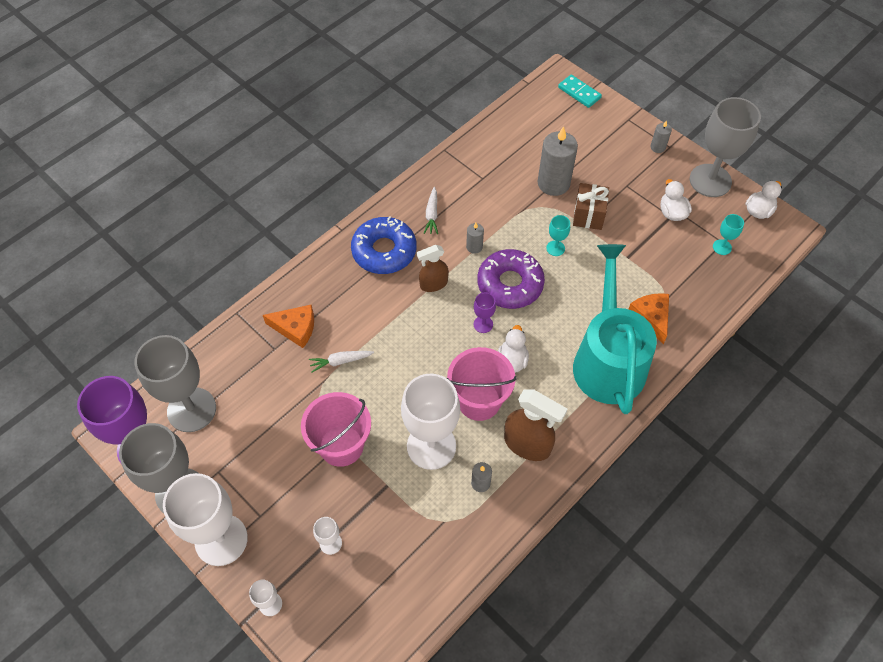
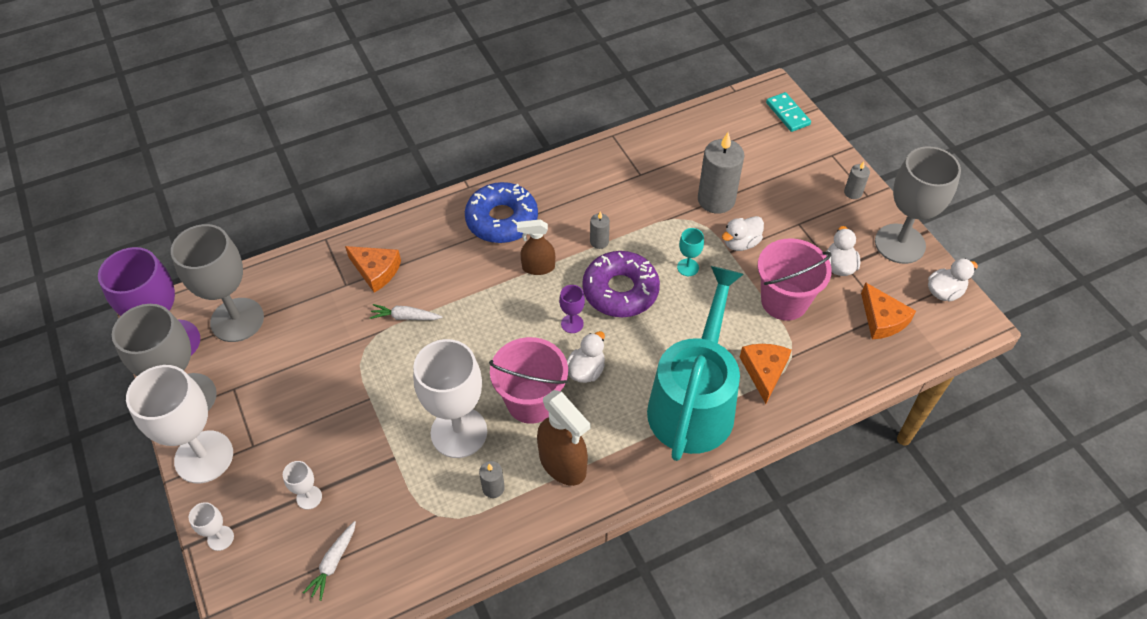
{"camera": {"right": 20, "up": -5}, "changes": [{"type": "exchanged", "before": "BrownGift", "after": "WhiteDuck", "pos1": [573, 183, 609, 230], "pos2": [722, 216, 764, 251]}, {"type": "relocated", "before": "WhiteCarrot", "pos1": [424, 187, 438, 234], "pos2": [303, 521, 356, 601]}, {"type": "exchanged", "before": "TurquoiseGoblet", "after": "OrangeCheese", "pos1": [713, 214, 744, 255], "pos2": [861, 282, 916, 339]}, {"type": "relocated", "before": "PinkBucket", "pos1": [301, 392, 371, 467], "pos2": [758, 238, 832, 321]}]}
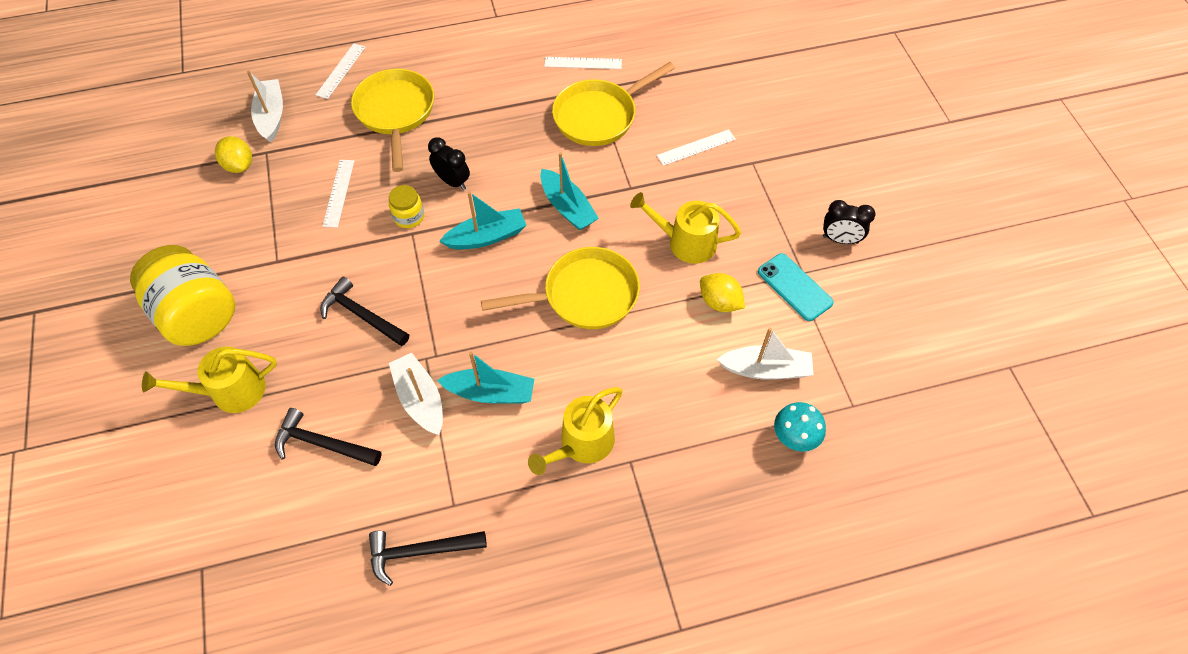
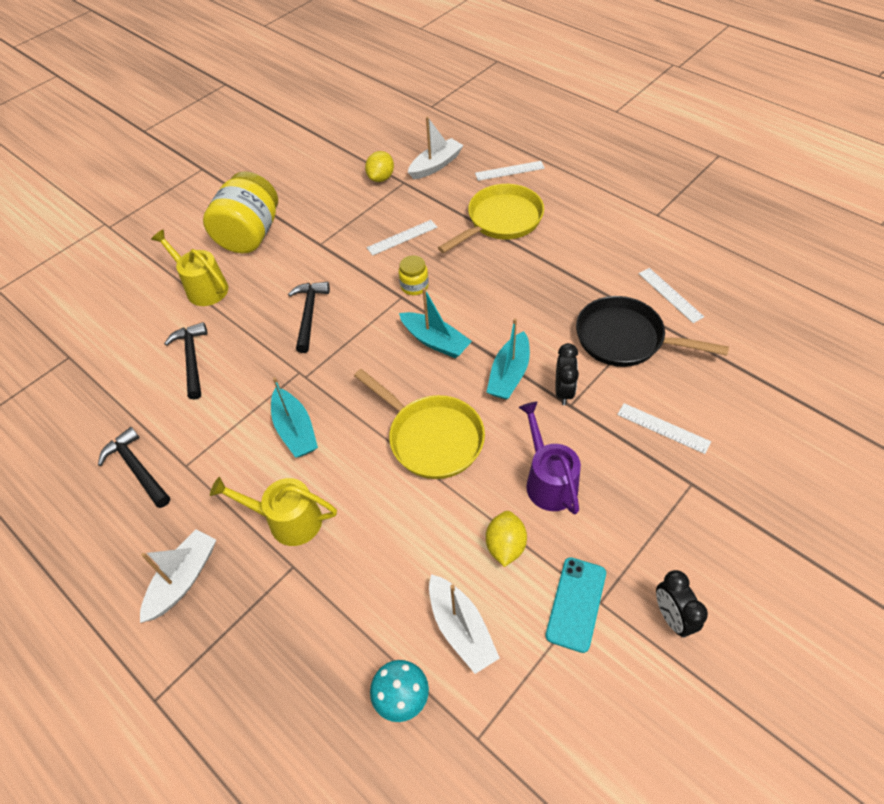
{"camera": {"right": 60, "up": -5}, "changes": [{"type": "colour", "before": "YellowPan", "after": "BlackPan", "pos1": [552, 62, 675, 146], "pos2": [576, 296, 729, 367]}, {"type": "relocated", "before": "BlackClock", "pos1": [428, 137, 470, 190], "pos2": [555, 343, 579, 405]}, {"type": "colour", "before": "YellowWateringCan", "after": "PurpleWateringCan", "pos1": [630, 192, 741, 264], "pos2": [519, 402, 581, 514]}, {"type": "relocated", "before": "WhiteBoat", "pos1": [389, 353, 443, 435], "pos2": [140, 529, 216, 623]}]}
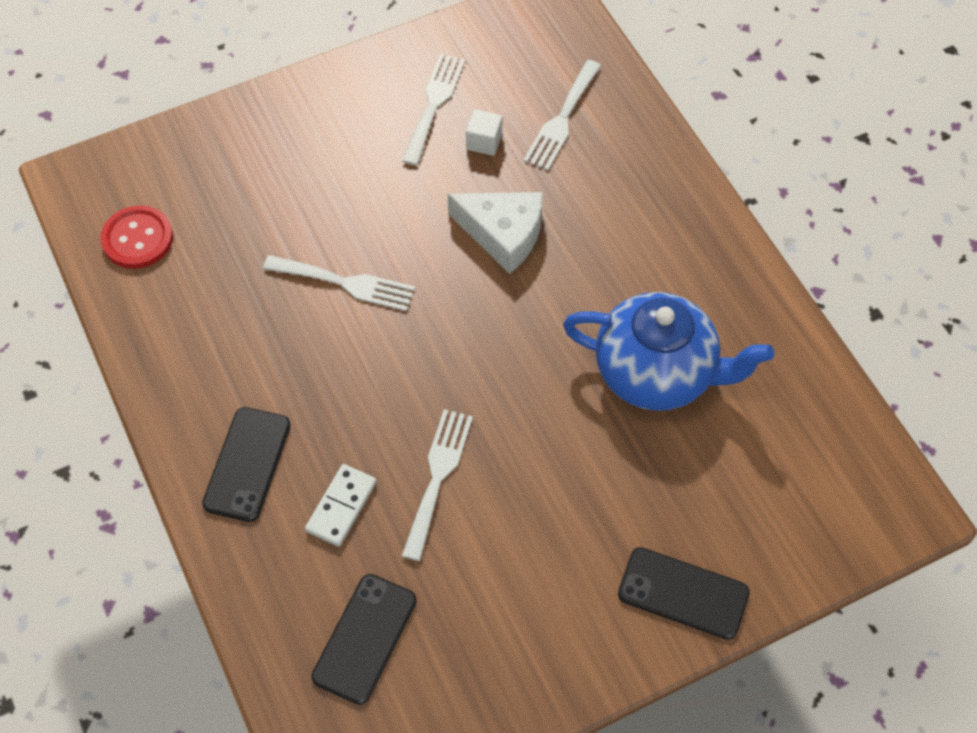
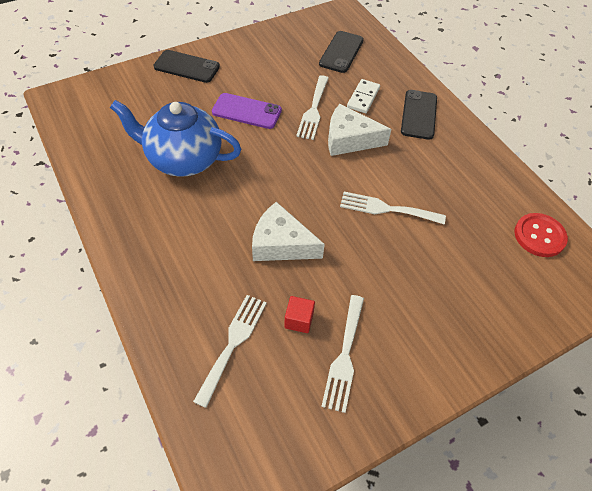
{"camera": {"right": 175, "up": -5}, "changes": [{"type": "colour", "before": "WhiteCube", "after": "RedCube", "pos1": [466, 109, 503, 156], "pos2": [284, 296, 315, 333]}, {"type": "appeared", "after": "PurplePhone", "pos2": [212, 93, 282, 129]}, {"type": "appeared", "after": "WhiteCheese", "pos2": [328, 104, 392, 156]}]}
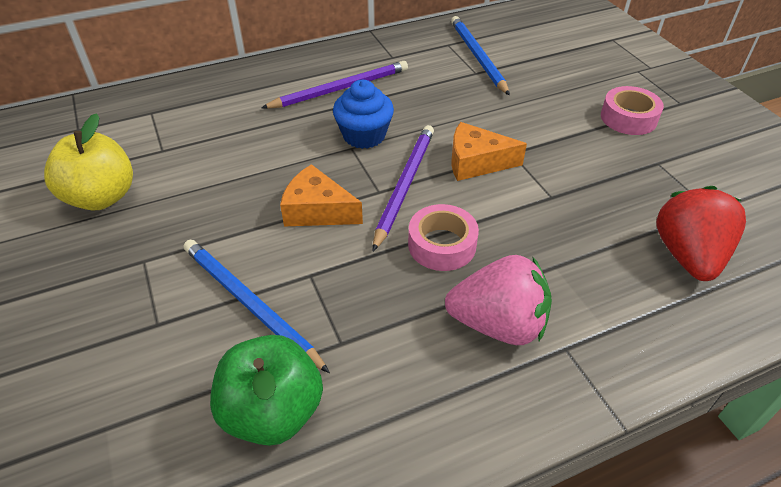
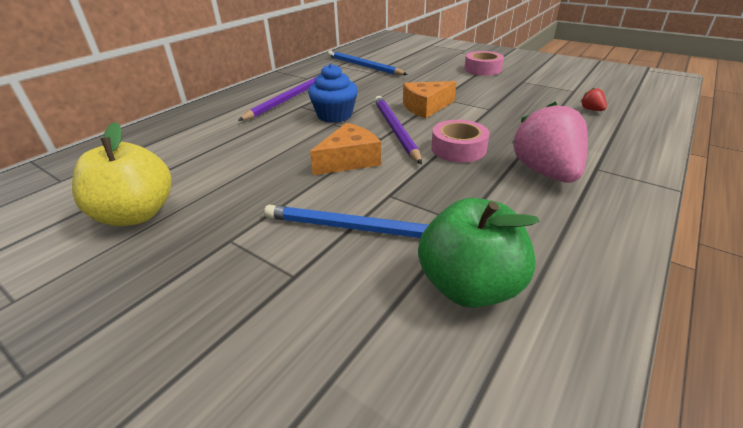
{"camera": {"right": -30, "up": -10}, "changes": [{"type": "spun", "before": "OrangeCheese", "pos1": [280, 164, 363, 226], "pos2": [310, 123, 381, 175], "turn": 150}, {"type": "size", "before": "RedStrawberry", "pos1": [656, 186, 746, 281], "pos2": [581, 88, 607, 111], "scale": 0.41}, {"type": "spun", "before": "PinkStrawberry", "pos1": [445, 255, 552, 345], "pos2": [512, 101, 588, 183], "turn": -75}]}
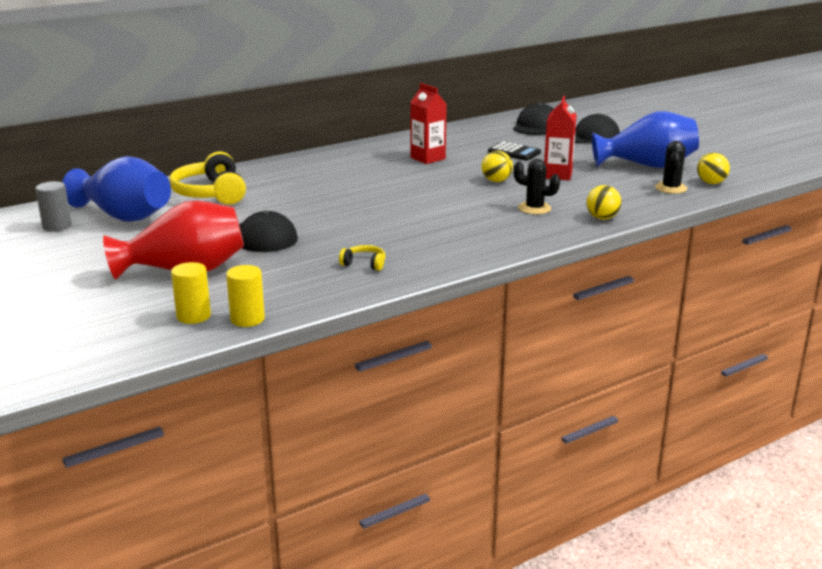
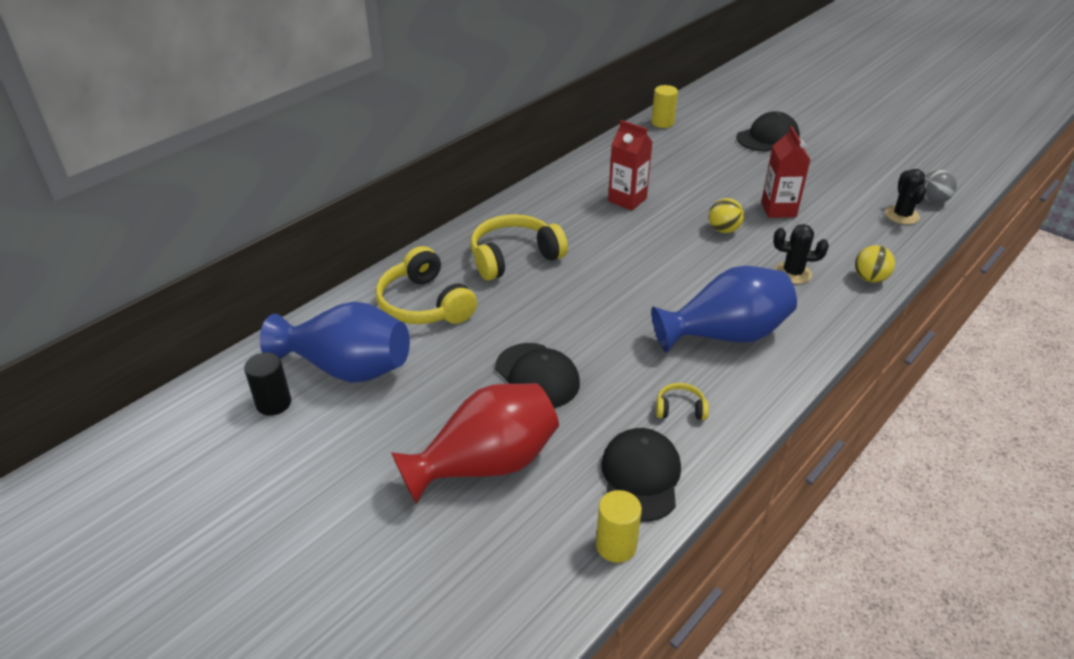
{"camera": {"right": -15, "up": 15}, "changes": [{"type": "relocated", "before": "BlackCap", "pos1": [513, 102, 554, 135], "pos2": [601, 428, 681, 522]}, {"type": "relocated", "before": "BlueVase", "pos1": [592, 111, 699, 168], "pos2": [651, 266, 797, 353]}, {"type": "missing", "before": "BlackCalculator", "pos1": [488, 142, 541, 161]}, {"type": "colour", "before": "YellowBall", "after": "GreyBall", "pos1": [697, 153, 730, 184], "pos2": [923, 170, 957, 203]}, {"type": "colour", "before": "GreyCylinder", "after": "BlackCylinder", "pos1": [35, 181, 72, 231], "pos2": [244, 353, 291, 415]}, {"type": "relocated", "before": "YellowCylinder", "pos1": [171, 262, 211, 324], "pos2": [652, 85, 678, 128]}, {"type": "appeared", "after": "YellowHeadphones", "pos2": [470, 214, 568, 281]}]}
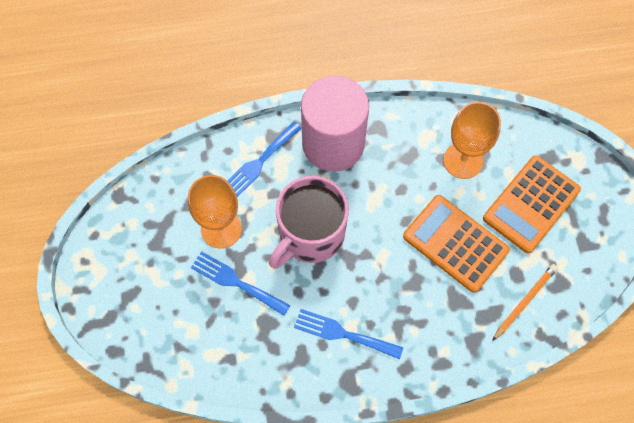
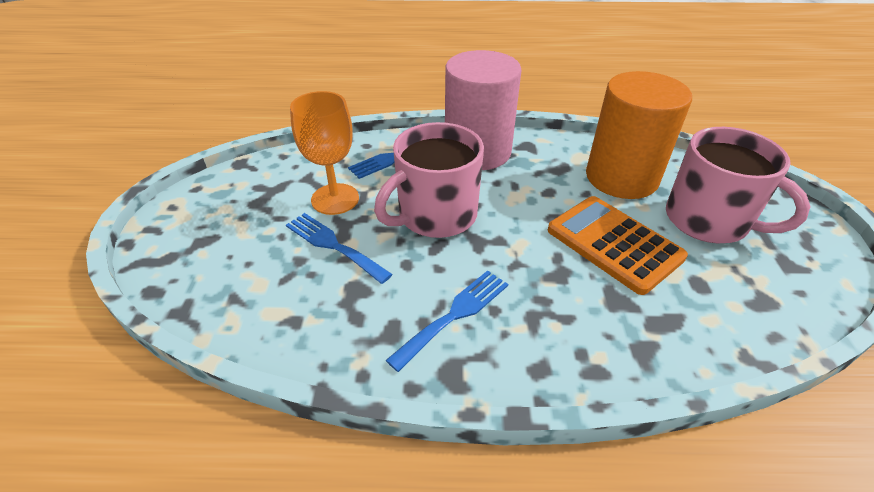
{"camera": {"right": 10, "up": -25}, "changes": [{"type": "exchanged", "before": "OrangeGoblet", "after": "OrangeCylinder", "pos1": [443, 102, 501, 179], "pos2": [586, 71, 692, 199]}, {"type": "exchanged", "before": "OrangeCalculator", "after": "PinkMug", "pos1": [483, 155, 581, 253], "pos2": [666, 127, 811, 243]}, {"type": "missing", "before": "OrangePencil", "pos1": [492, 264, 558, 341]}, {"type": "spun", "before": "BlueFork", "pos1": [294, 309, 403, 359], "pos2": [386, 270, 508, 372], "turn": 105}]}
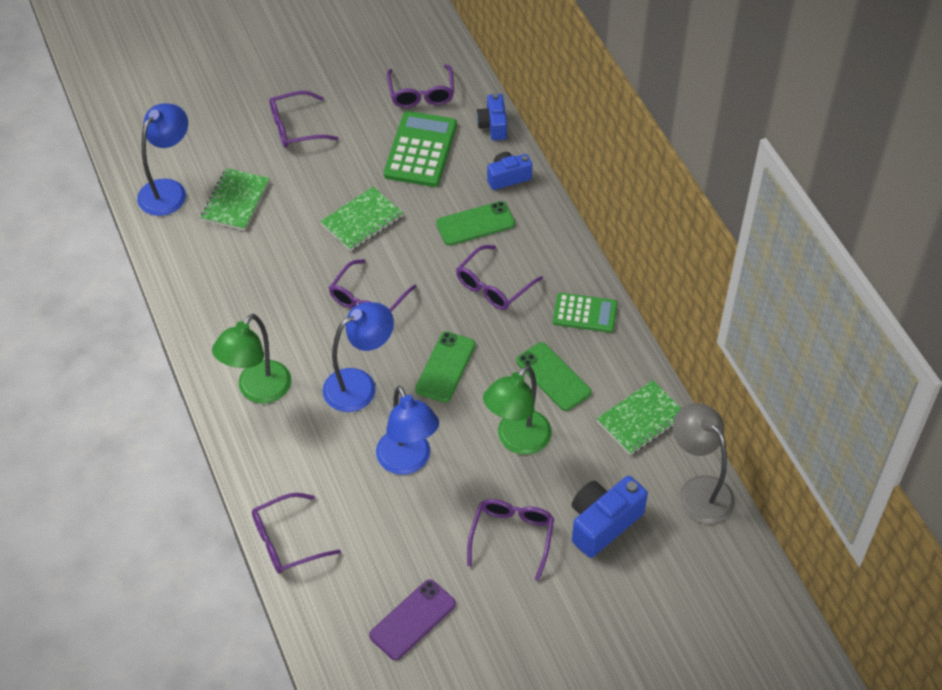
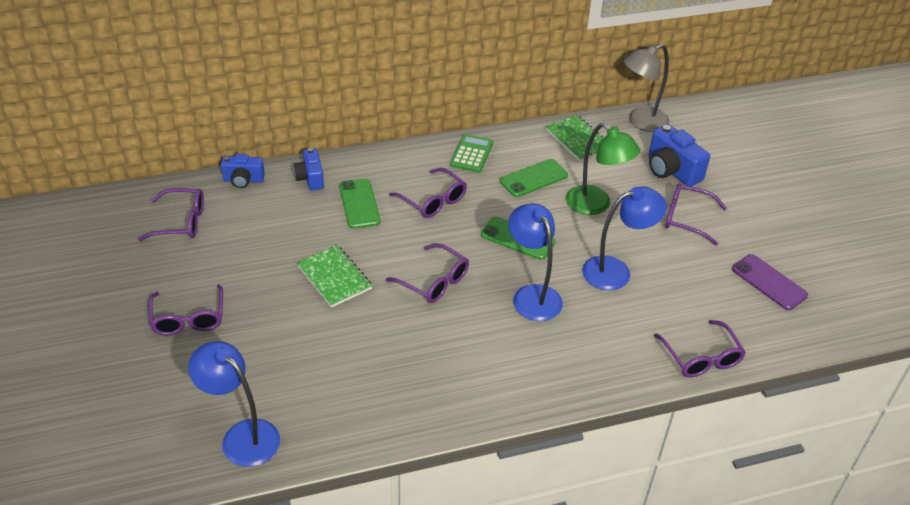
{"camera": {"right": -85, "up": -10}, "changes": [{"type": "missing", "before": "GreenCalculator", "pos1": [384, 111, 457, 187]}, {"type": "missing", "before": "GreenNotebook", "pos1": [201, 168, 270, 231]}, {"type": "missing", "before": "GreenLamp", "pos1": [212, 314, 291, 404]}]}
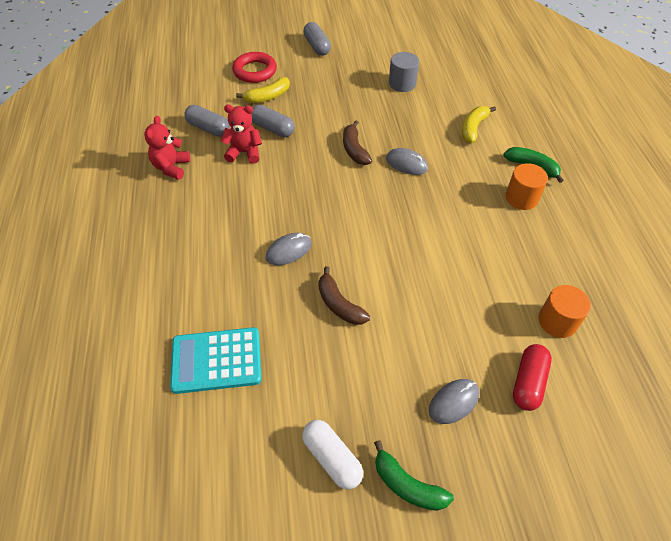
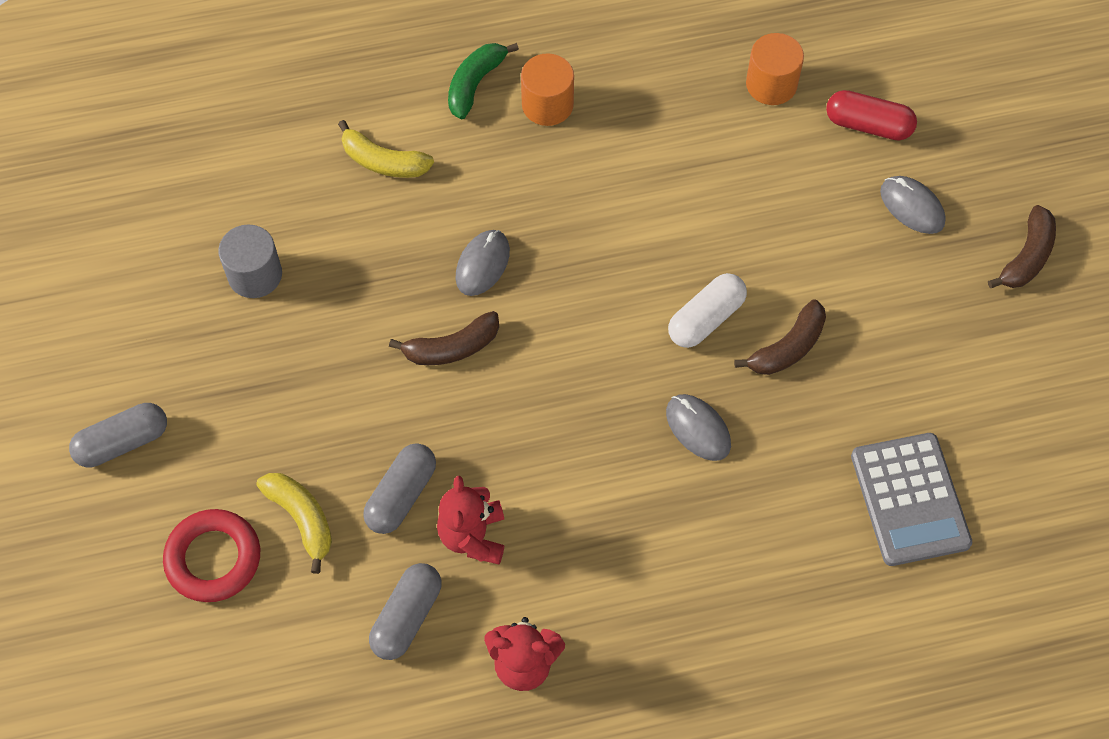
{"camera": {"right": -95, "up": 10}, "changes": [{"type": "colour", "before": "TurquoiseCalculator", "after": "GreyCalculator", "pos1": [170, 327, 261, 394], "pos2": [851, 433, 973, 566]}, {"type": "relocated", "before": "WhiteCapsule", "pos1": [302, 420, 363, 490], "pos2": [668, 273, 747, 348]}, {"type": "colour", "before": "GreenBanana", "after": "BrownBanana", "pos1": [374, 440, 454, 511], "pos2": [988, 205, 1056, 288]}]}
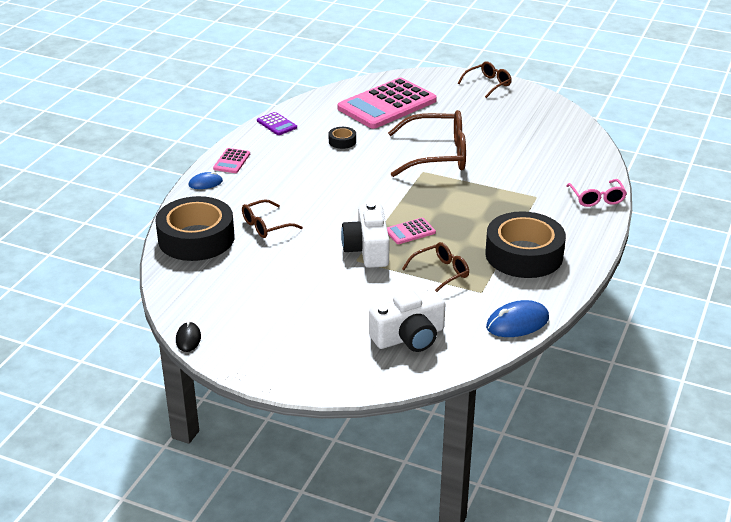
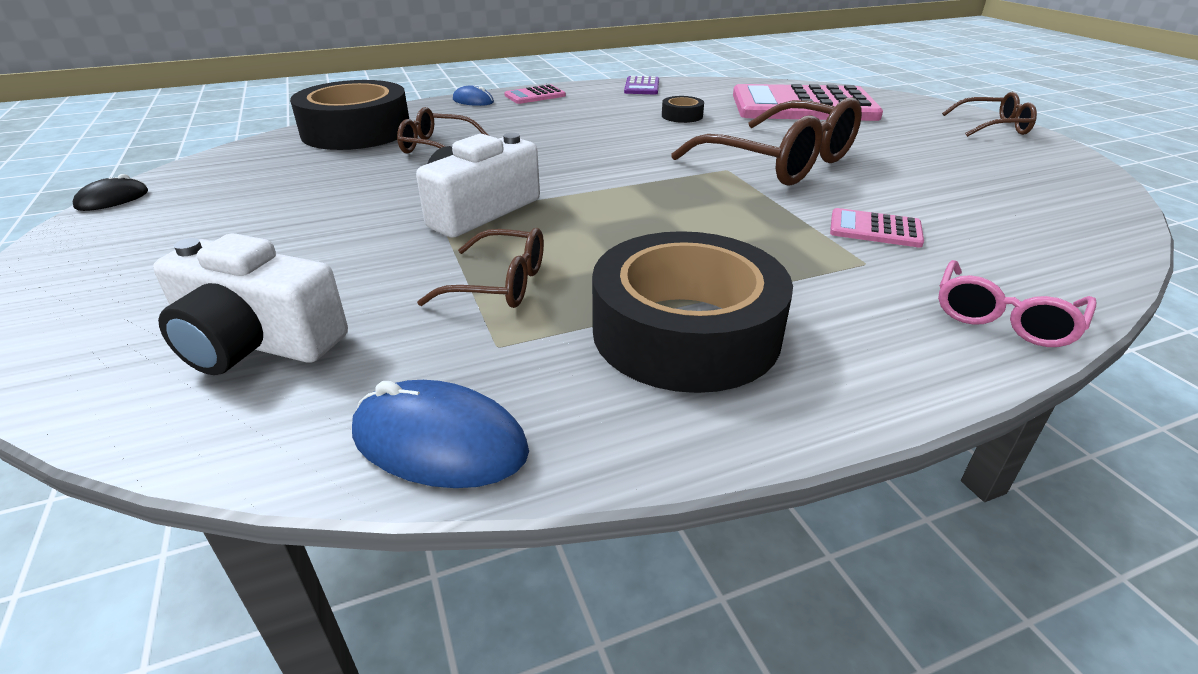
{"camera": {"right": 45, "up": 0}, "changes": [{"type": "relocated", "before": "PinkCalculator", "pos1": [387, 218, 436, 244], "pos2": [830, 208, 924, 247]}]}
